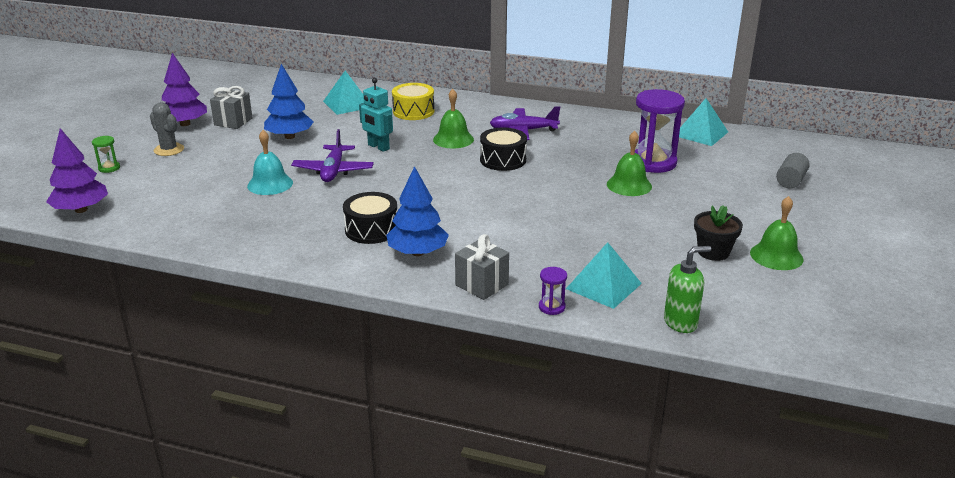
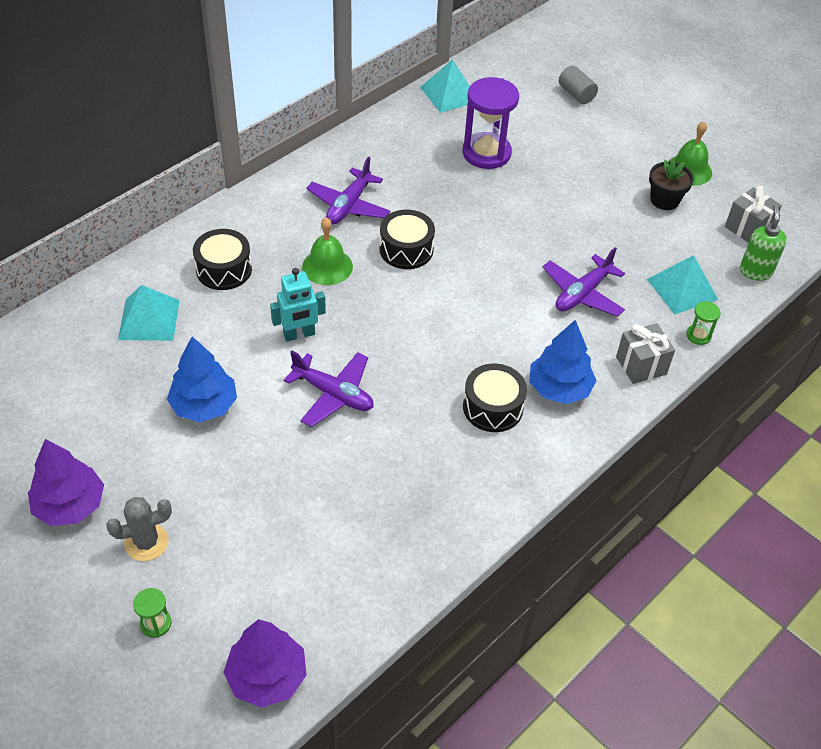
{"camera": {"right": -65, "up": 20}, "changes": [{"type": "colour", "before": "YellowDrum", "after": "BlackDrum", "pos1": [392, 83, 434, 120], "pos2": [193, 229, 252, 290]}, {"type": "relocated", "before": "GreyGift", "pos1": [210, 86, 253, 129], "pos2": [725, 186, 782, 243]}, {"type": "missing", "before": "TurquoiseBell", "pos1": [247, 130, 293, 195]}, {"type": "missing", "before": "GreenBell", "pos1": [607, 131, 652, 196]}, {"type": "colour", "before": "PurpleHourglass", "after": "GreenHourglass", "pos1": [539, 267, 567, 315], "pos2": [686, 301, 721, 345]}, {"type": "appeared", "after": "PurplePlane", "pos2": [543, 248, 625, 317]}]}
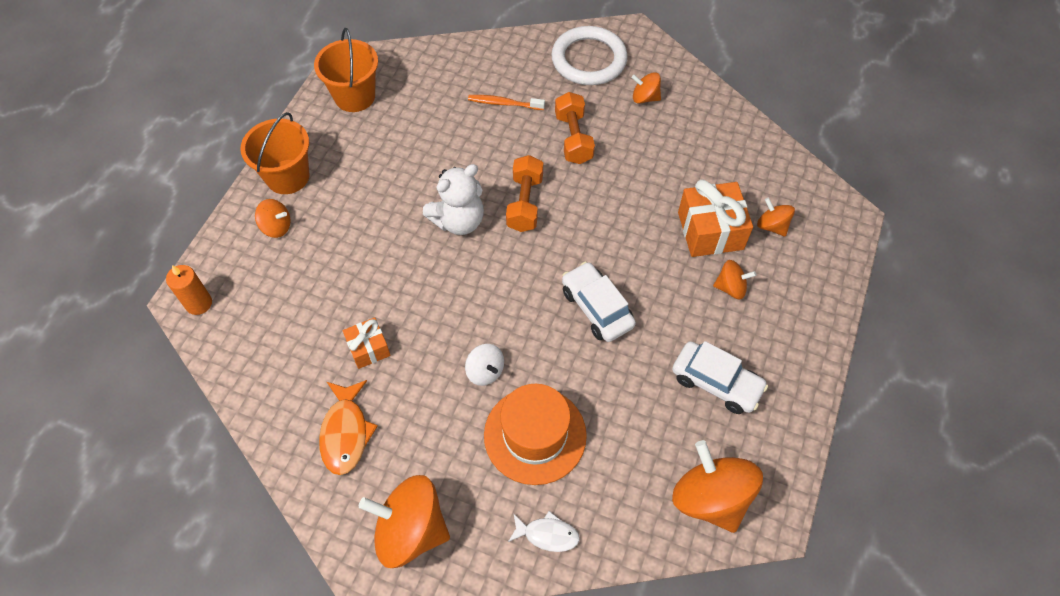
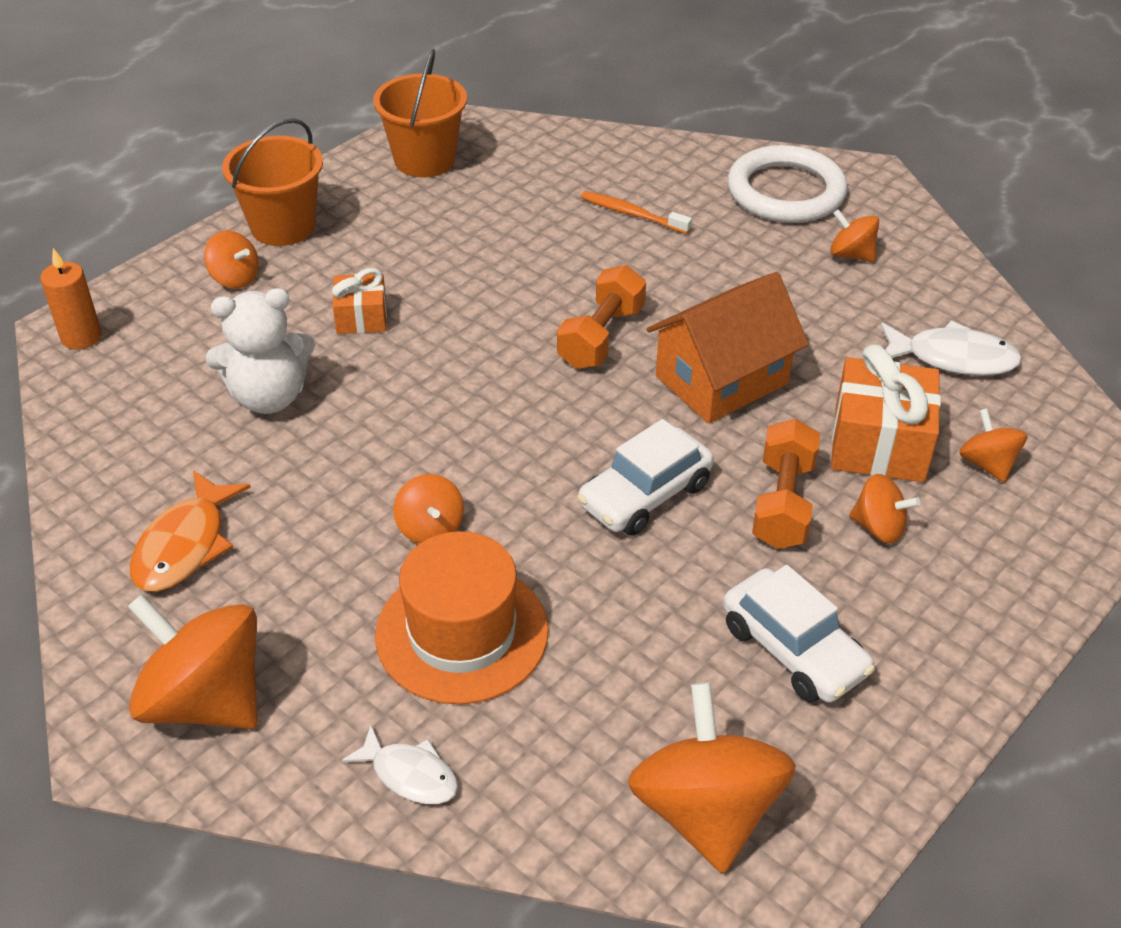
{"camera": {"right": 20, "up": -15}, "changes": [{"type": "relocated", "before": "OrangeDumbbell", "pos1": [555, 92, 595, 164], "pos2": [752, 419, 820, 549]}, {"type": "relocated", "before": "WhiteTeddyBear", "pos1": [423, 164, 484, 235], "pos2": [206, 288, 315, 414]}, {"type": "spun", "before": "WhiteCar", "pos1": [562, 262, 636, 342], "pos2": [577, 419, 714, 536], "turn": -120}, {"type": "relocated", "before": "OrangeGift", "pos1": [343, 317, 391, 369], "pos2": [332, 268, 387, 334]}, {"type": "colour", "before": "WhiteSpinningTop", "after": "OrangeSpinningTop", "pos1": [465, 344, 504, 386], "pos2": [393, 474, 464, 544]}, {"type": "appeared", "after": "OrangeHouse", "pos2": [646, 272, 809, 424]}, {"type": "appeared", "after": "WhiteFish", "pos2": [881, 321, 1022, 376]}]}
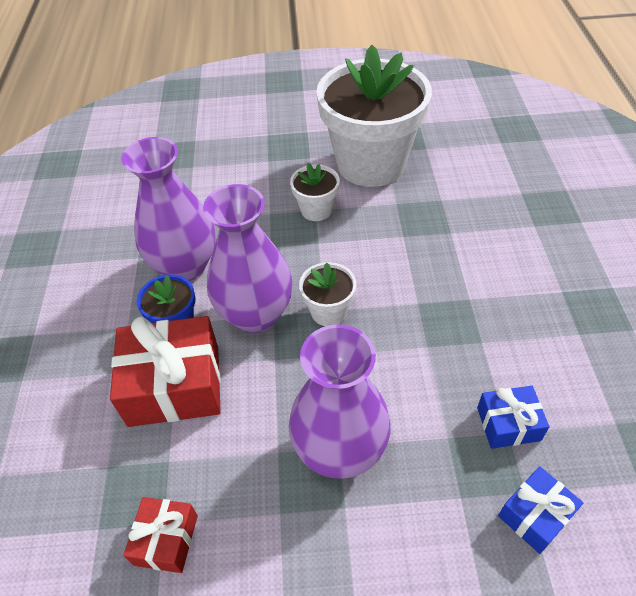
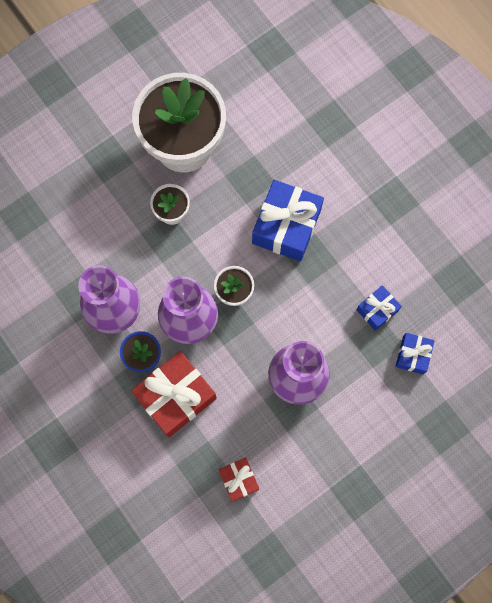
{"camera": {"right": -35, "up": 25}, "changes": [{"type": "appeared", "after": "BlueGift", "pos2": [252, 180, 324, 262]}]}
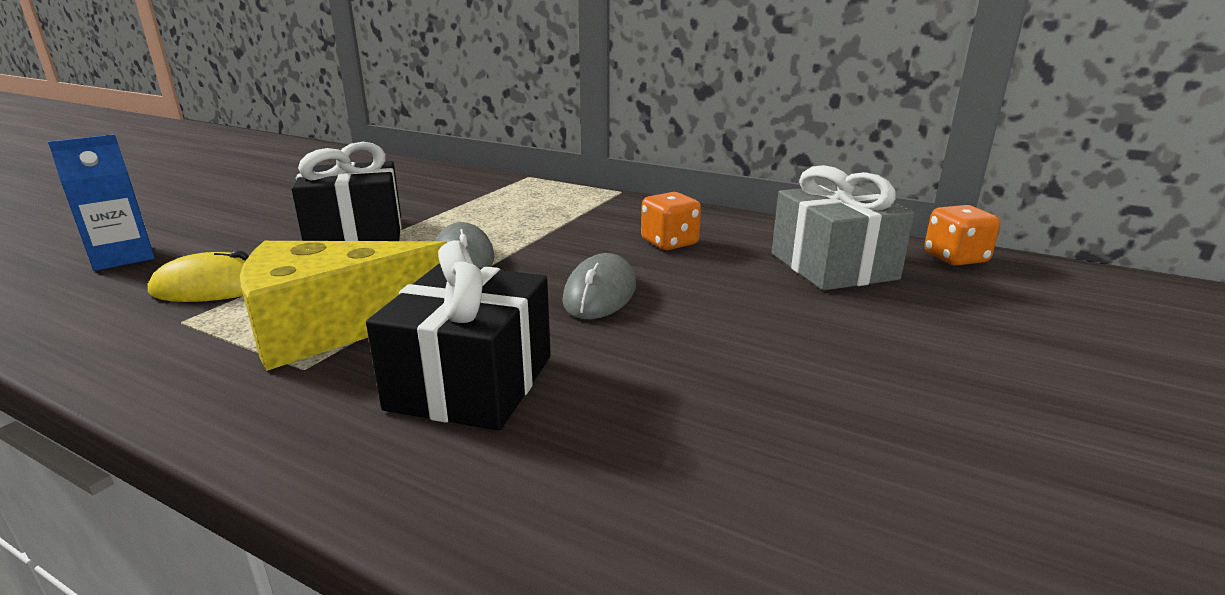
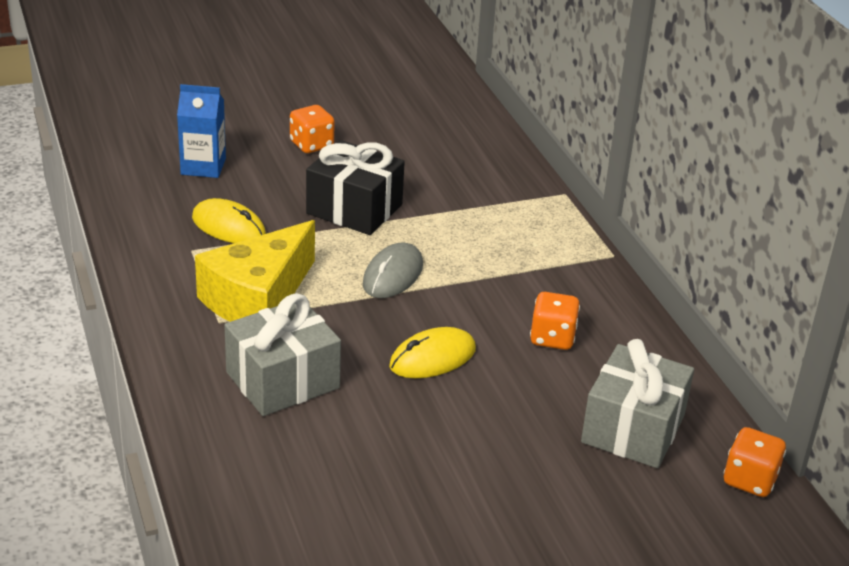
{"camera": {"right": 40, "up": 10}, "changes": [{"type": "colour", "before": "BlackGift", "after": "GreyGift", "pos1": [366, 240, 551, 430], "pos2": [224, 293, 341, 416]}, {"type": "spun", "before": "YellowCheese", "pos1": [240, 241, 447, 371], "pos2": [195, 220, 315, 322], "turn": -75}, {"type": "colour", "before": "GreyMouse", "after": "YellowMouse", "pos1": [562, 253, 636, 319], "pos2": [389, 327, 476, 378]}, {"type": "appeared", "after": "OrangeDice", "pos2": [290, 105, 335, 153]}]}
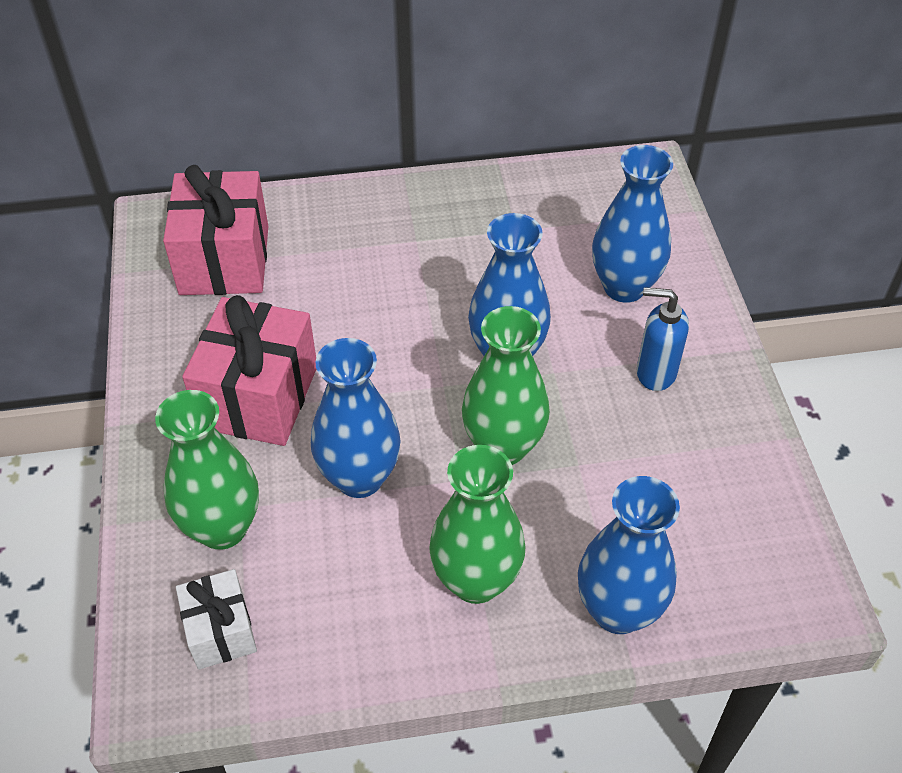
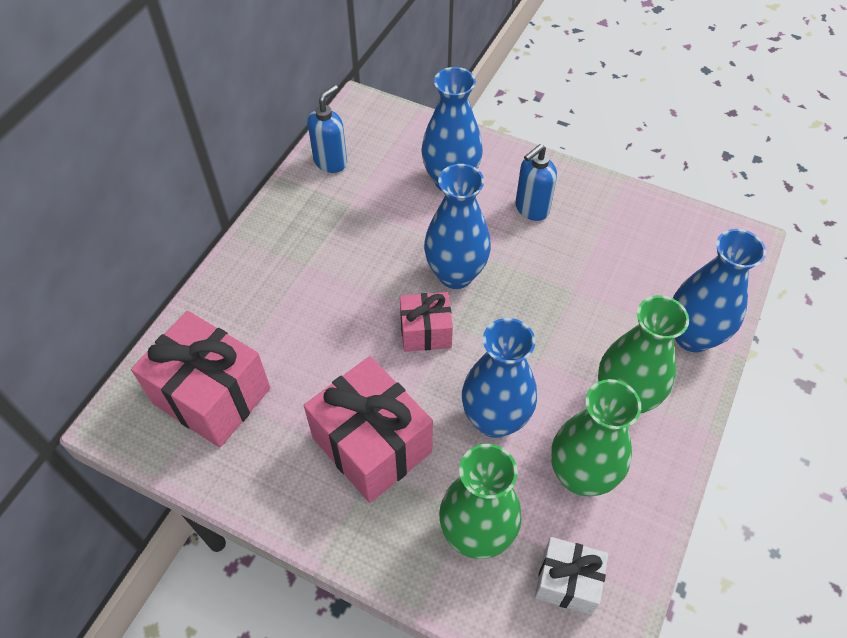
{"camera": {"right": -55, "up": 5}, "changes": [{"type": "relocated", "before": "GreenVase", "pos1": [462, 306, 550, 465], "pos2": [551, 379, 641, 496]}, {"type": "appeared", "after": "BlueSoapDispenser", "pos2": [308, 85, 347, 173]}, {"type": "appeared", "after": "PinkGift", "pos2": [400, 292, 453, 352]}]}
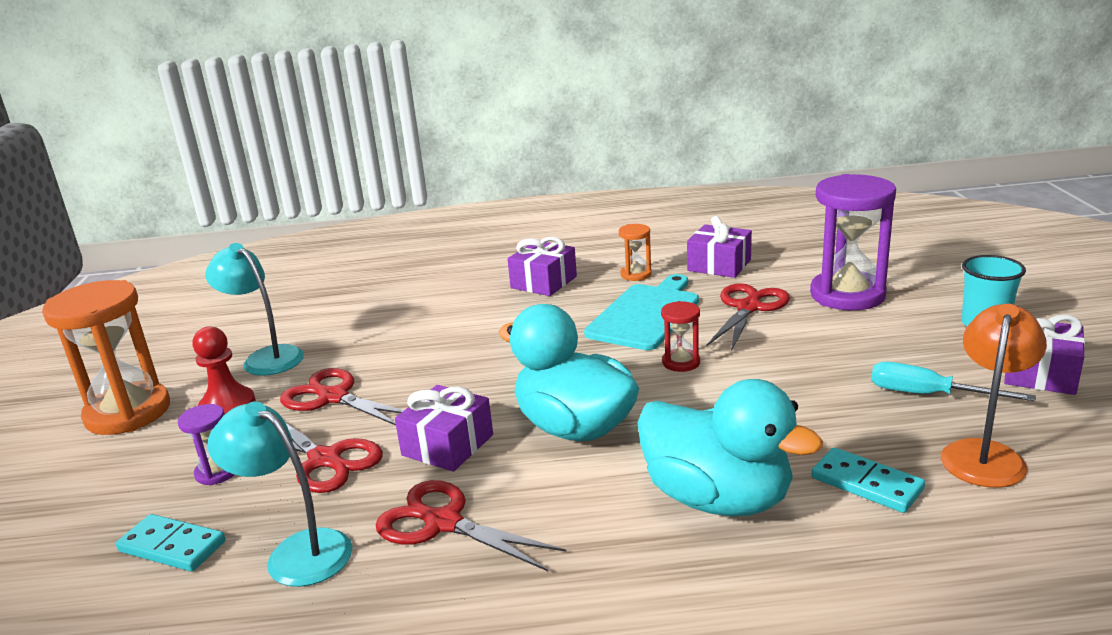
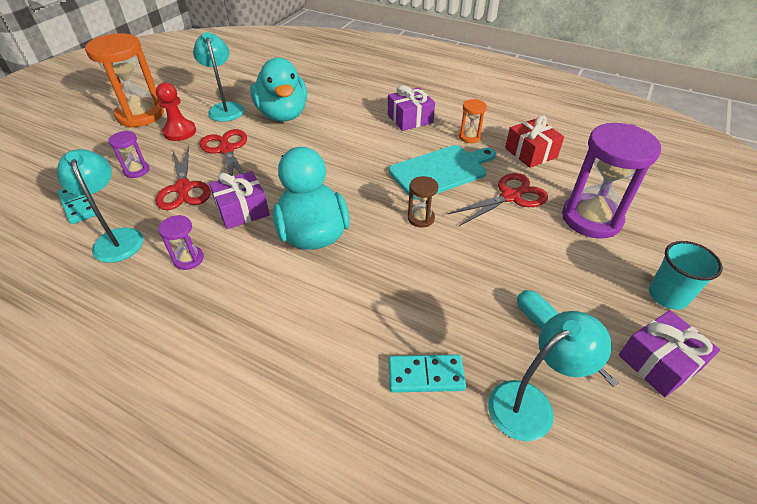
{"camera": {"right": 30, "up": 20}, "changes": [{"type": "colour", "before": "PurpleGift", "after": "RedGift", "pos1": [687, 216, 752, 278], "pos2": [505, 115, 564, 168]}, {"type": "colour", "before": "RedHourglass", "after": "BrownHourglass", "pos1": [661, 301, 700, 372], "pos2": [408, 176, 439, 228]}, {"type": "colour", "before": "OrangeLamp", "after": "TurquoiseLamp", "pos1": [941, 304, 1047, 488], "pos2": [488, 311, 612, 441]}, {"type": "relocated", "before": "TurquoiseDuck", "pos1": [637, 379, 823, 516], "pos2": [250, 58, 307, 122]}, {"type": "spun", "before": "TurquoiseDomino", "pos1": [812, 447, 925, 513], "pos2": [389, 355, 466, 392], "turn": -75}, {"type": "exchanged", "before": "RedScissors", "after": "PurpleHourglass", "pos1": [376, 480, 566, 571], "pos2": [158, 215, 204, 270]}]}
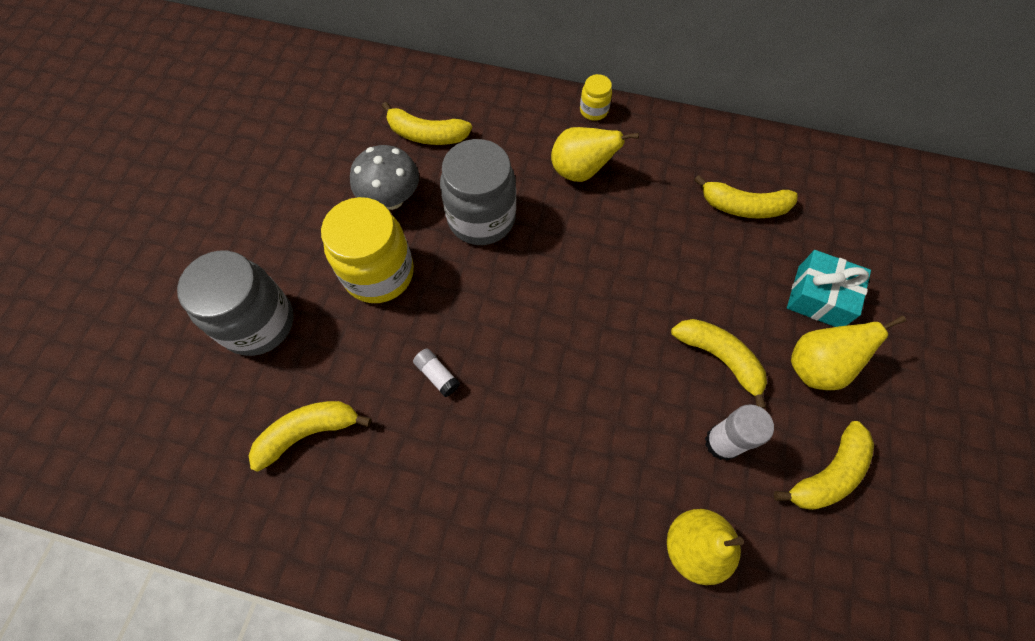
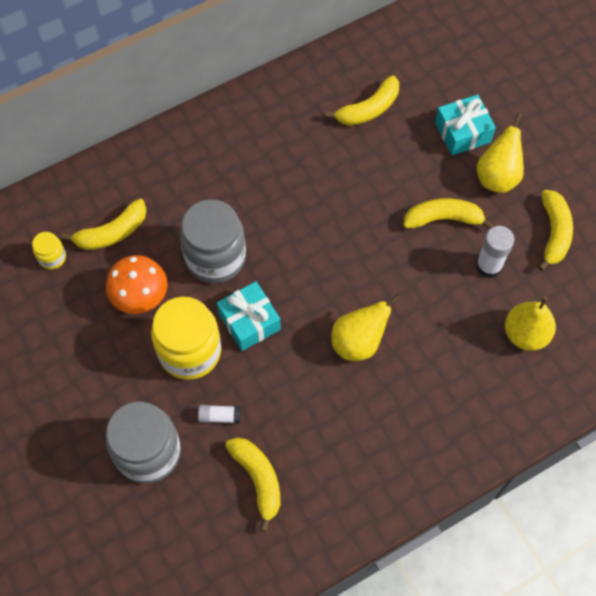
{"camera": {"right": -45, "up": 0}, "changes": [{"type": "relocated", "before": "YellowJar", "pos1": [580, 74, 612, 121], "pos2": [32, 232, 66, 270]}, {"type": "relocated", "before": "YellowPear", "pos1": [551, 127, 639, 182], "pos2": [331, 294, 400, 361]}, {"type": "colour", "before": "GreyMushroom", "after": "OrangeMushroom", "pos1": [350, 145, 419, 210], "pos2": [106, 255, 167, 314]}, {"type": "relocated", "before": "WhiteGlueStick", "pos1": [413, 348, 460, 397], "pos2": [198, 405, 241, 424]}, {"type": "spun", "before": "YellowBanana", "pos1": [249, 401, 371, 472], "pos2": [225, 437, 280, 532], "turn": 135}, {"type": "appeared", "after": "TurquoiseGift", "pos2": [217, 281, 281, 351]}]}
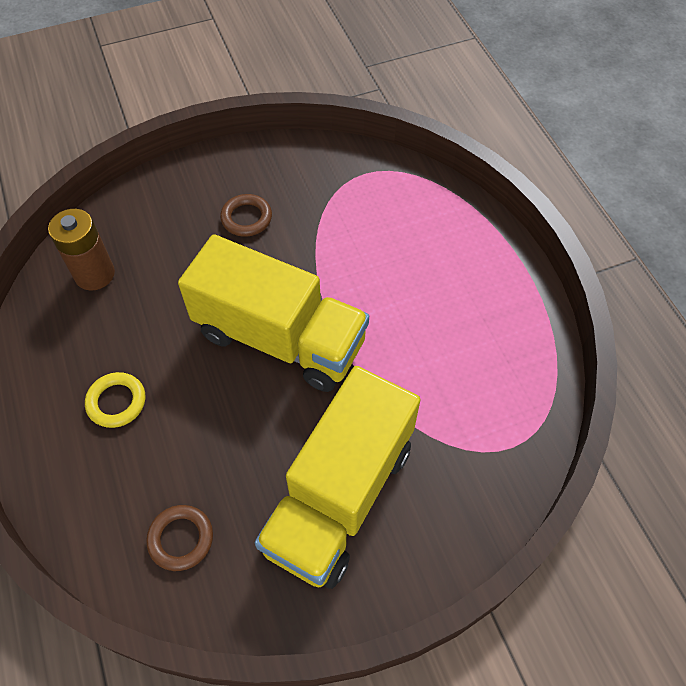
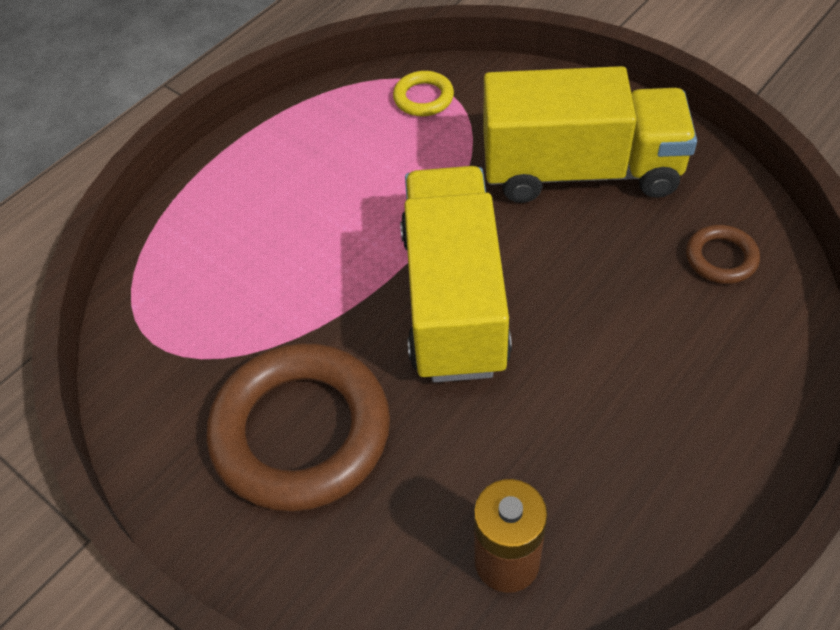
{"camera": {"right": -115, "up": -5}, "changes": [{"type": "size", "before": "BrownRing", "pos1": [220, 194, 272, 237], "pos2": [207, 343, 390, 512], "scale": 2.29}, {"type": "relocated", "before": "YellowRing", "pos1": [85, 372, 145, 428], "pos2": [393, 71, 454, 116]}]}
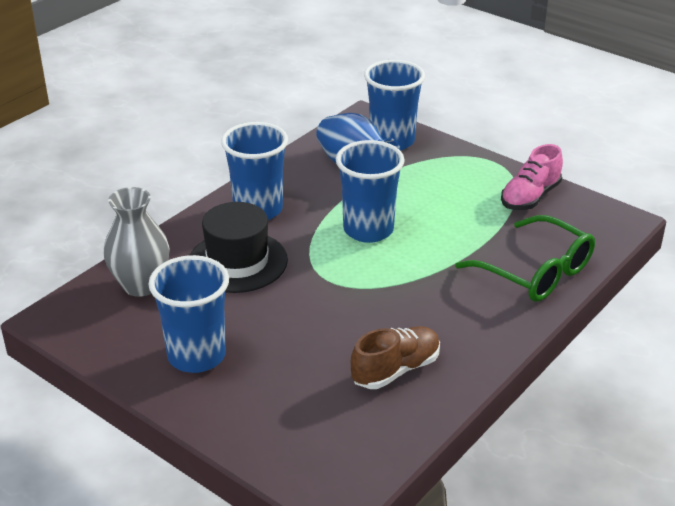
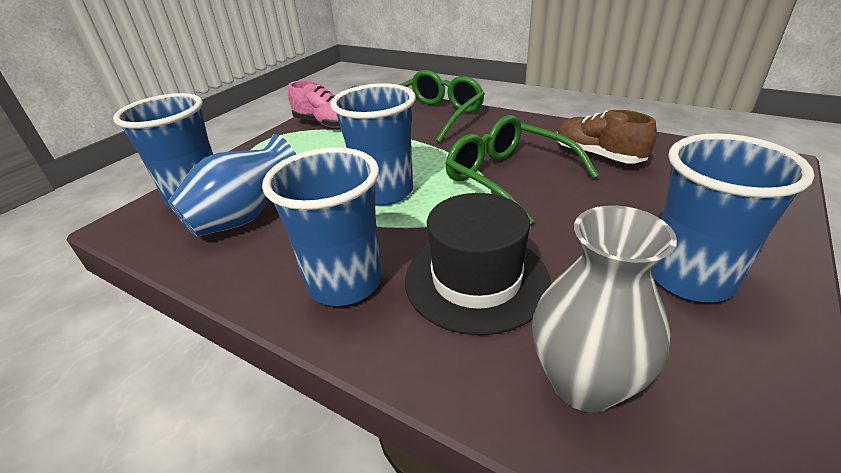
{"camera": {"right": -95, "up": 0}, "changes": [{"type": "appeared", "after": "GreenGlasses", "pos2": [445, 115, 599, 224]}]}
